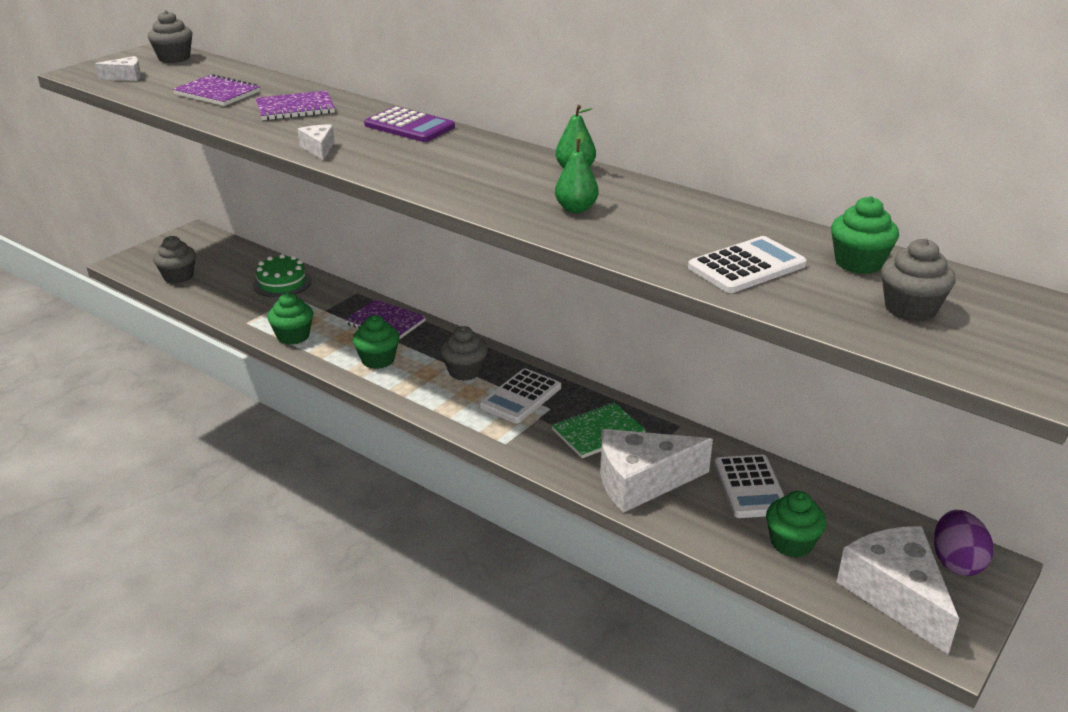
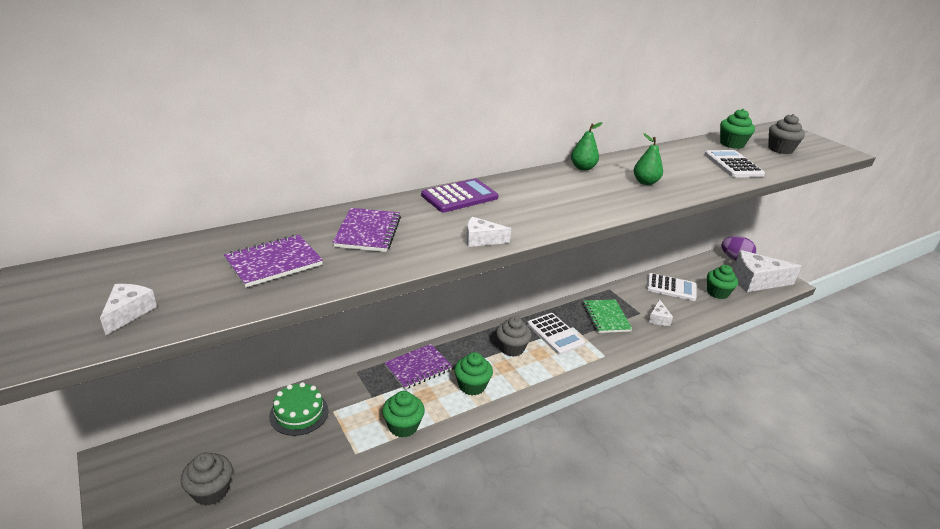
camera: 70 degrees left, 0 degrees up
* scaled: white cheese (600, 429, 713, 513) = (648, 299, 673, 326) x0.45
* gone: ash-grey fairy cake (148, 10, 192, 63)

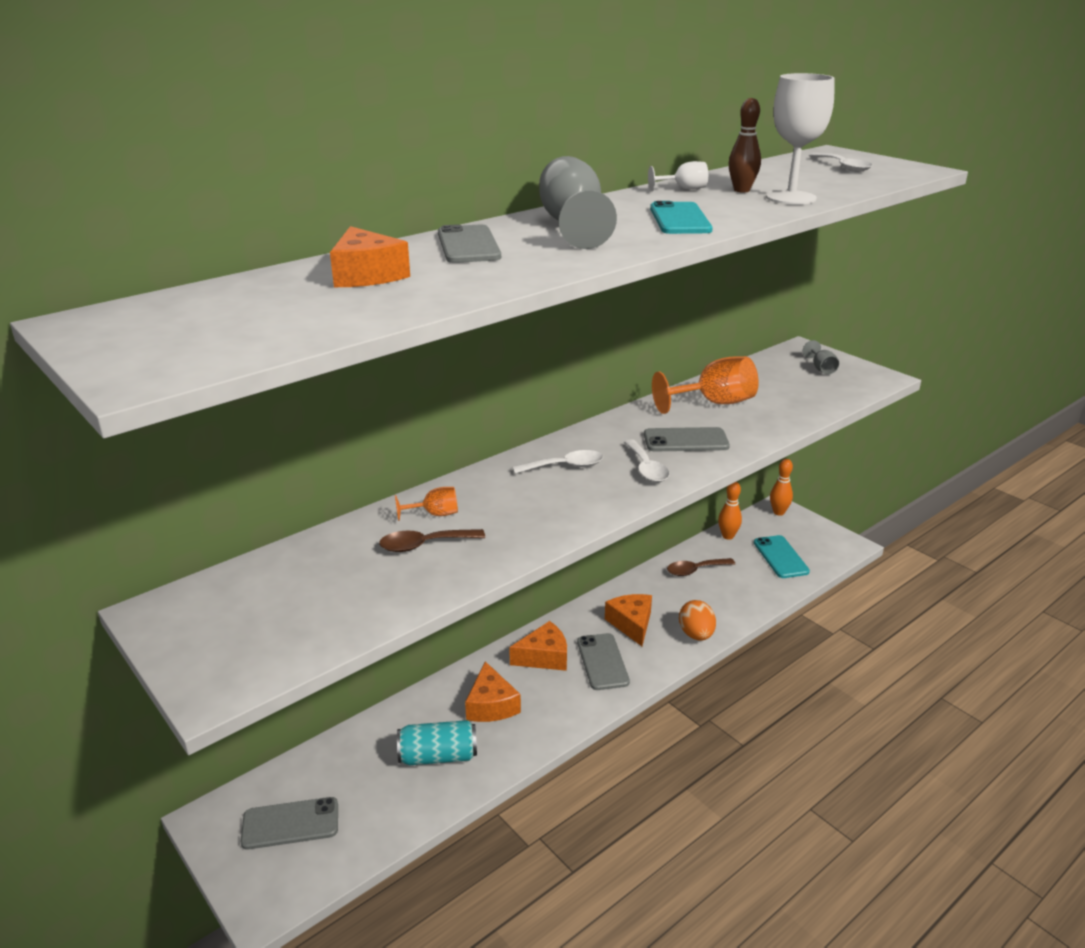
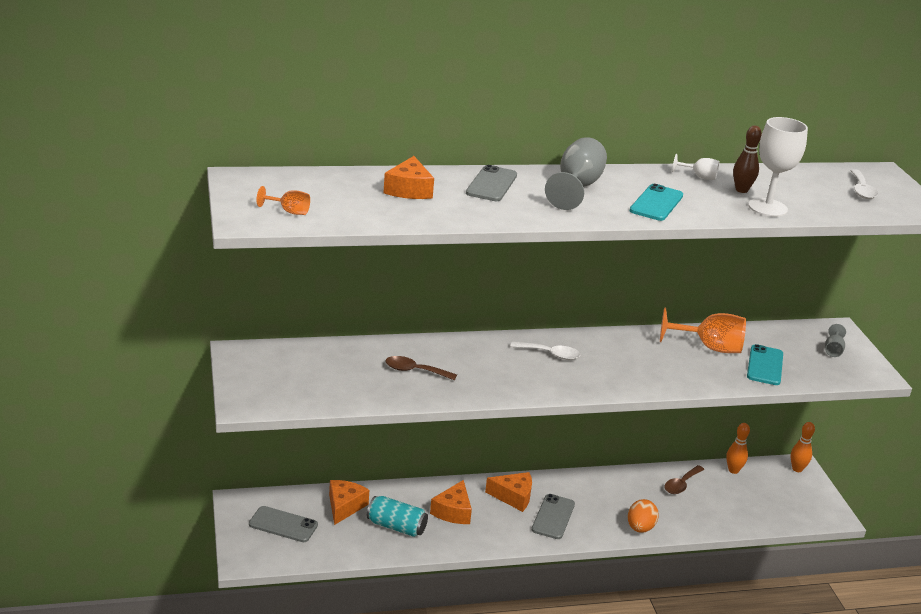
camera: 25 degrees right, 0 degrees up
* shifted: bright orange wine glass (395, 487, 458, 521) to (257, 186, 310, 215)
* shifted: bright orange cheese (605, 594, 652, 646) to (329, 480, 369, 525)
* rotated: russet tablespoon (667, 558, 735, 576) = (664, 465, 704, 494) 60 degrees counterclockwise
* shifted: turquoise phone (754, 535, 810, 578) to (747, 344, 783, 385)
* gone: white tablespoon (624, 439, 669, 482)
* gone: ash-grey phone (644, 427, 730, 451)

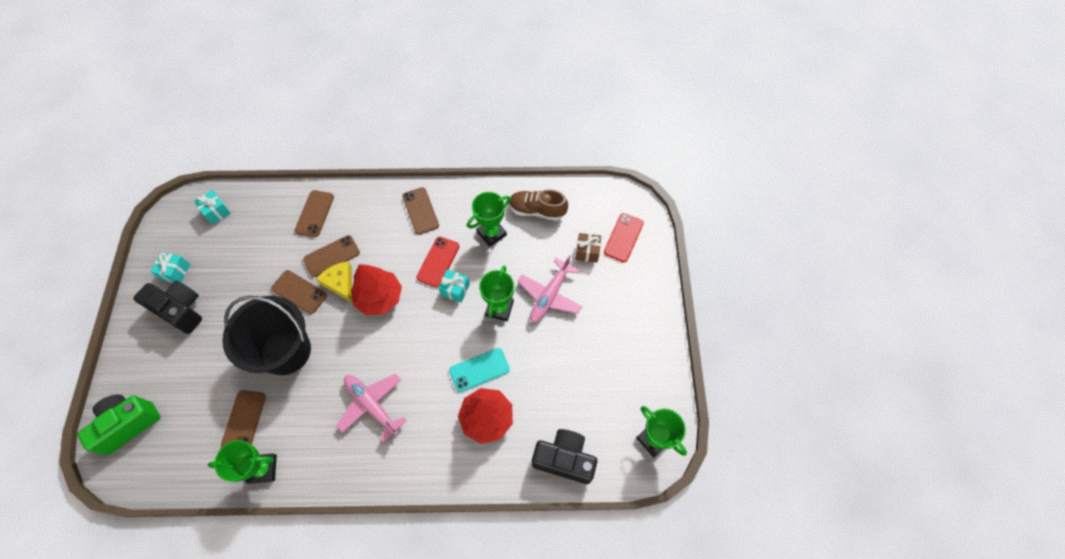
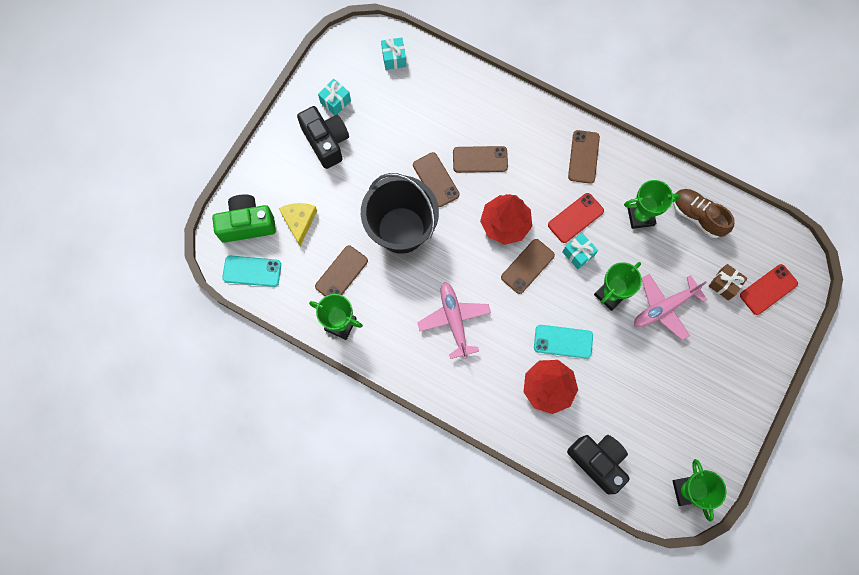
camera: 30 degrees right, 10 degrees up
* new: turquoise phone (222, 255, 281, 287)
* shifted: yellow cheese (316, 261, 352, 302) to (279, 203, 317, 246)
* shifted: russet phone (295, 190, 334, 237) to (501, 239, 555, 294)

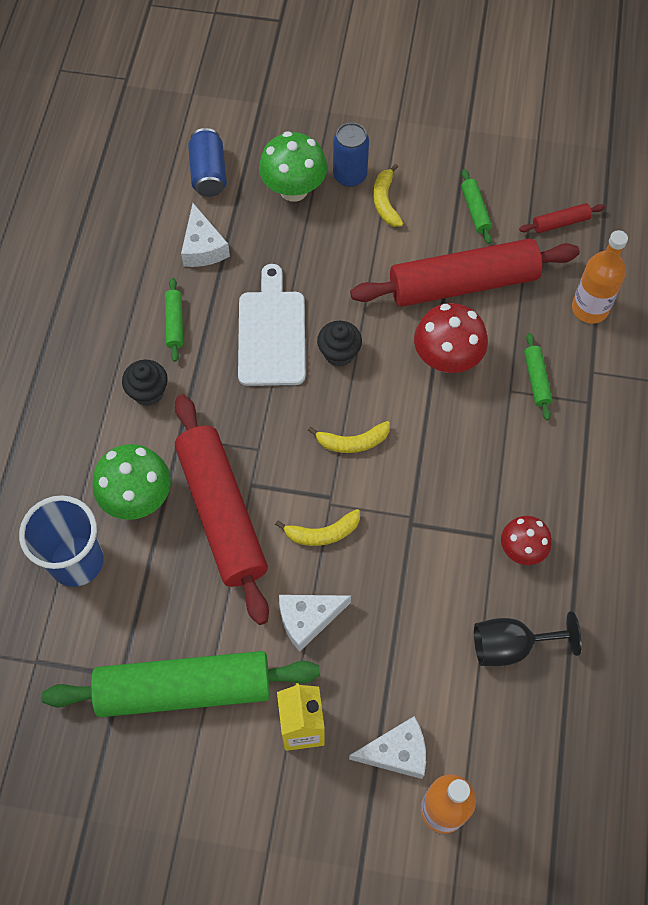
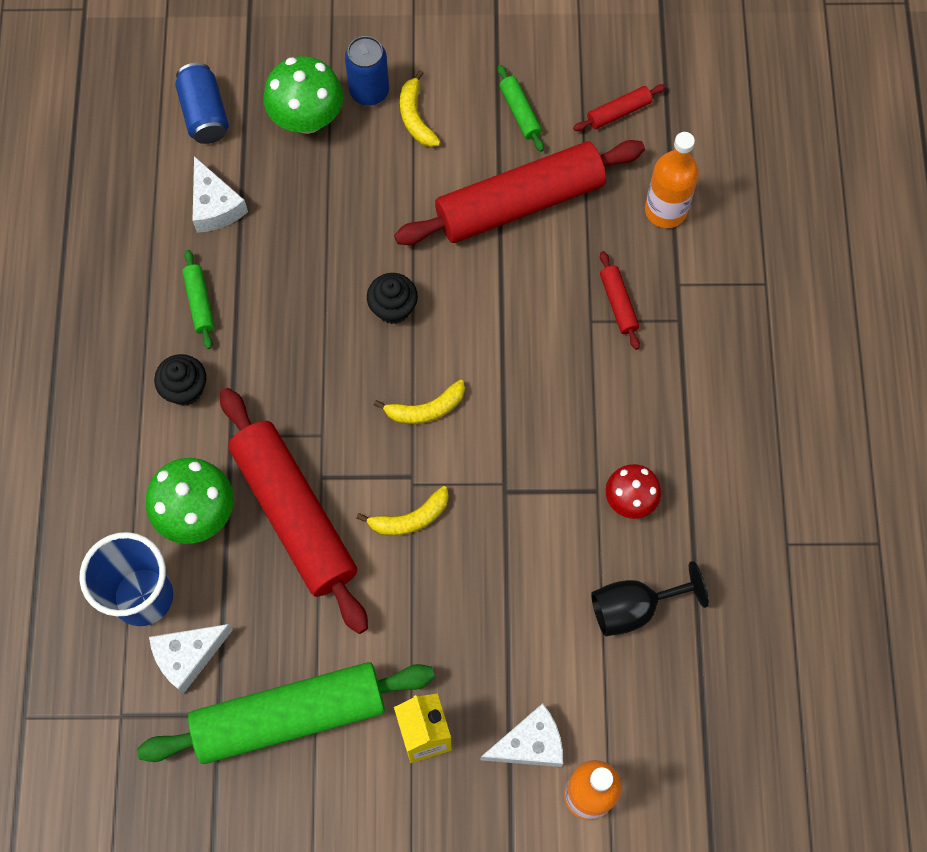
camera: 10 degrees left, 5 degrees up
* shifted: white cheese (279, 595, 351, 652) to (149, 624, 233, 694)
* repainted: leaf-green pastry roller (524, 333, 553, 420) to crimson pastry roller (600, 251, 640, 350)
* gone: white bread board (238, 264, 305, 386)
* gone: crimson toadstool (414, 303, 488, 373)

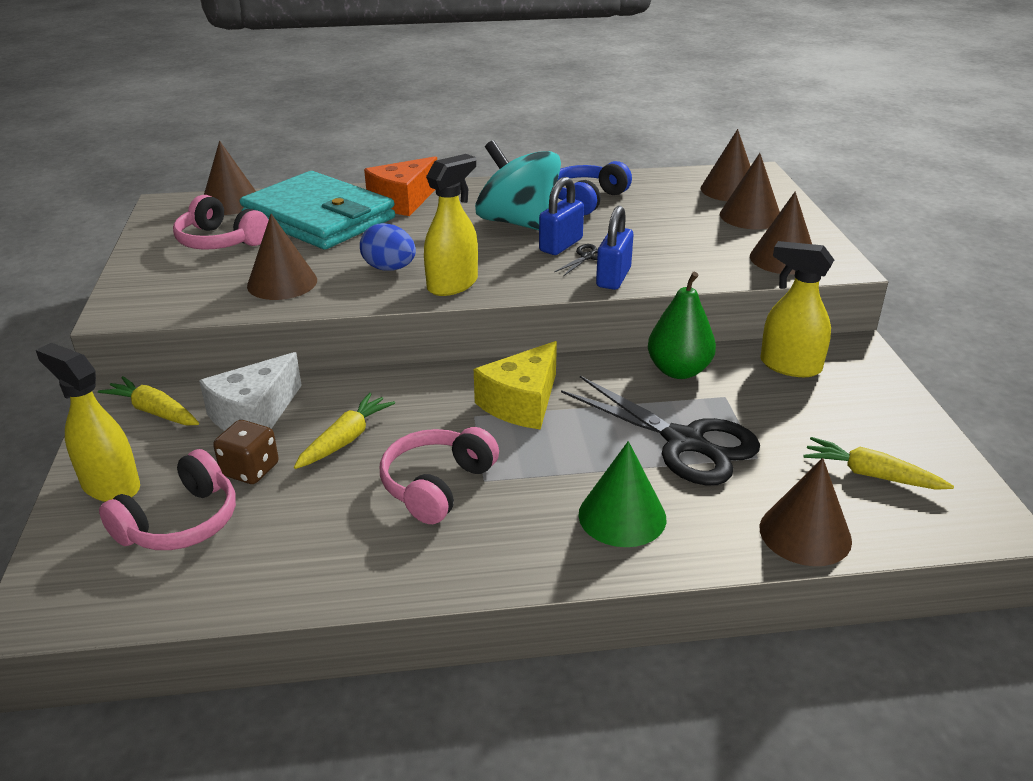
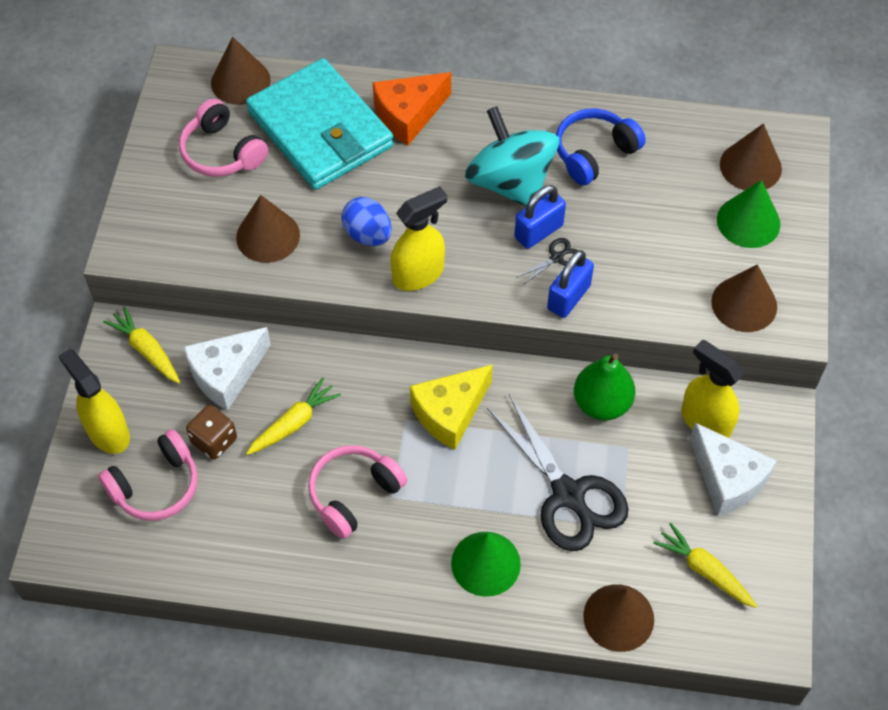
camera: 15 degrees right, 25 degrees up
* new: white cheese (690, 422, 777, 516)
* repainted: russet cone (720, 153, 780, 229) to leaf-green cone (717, 180, 780, 248)

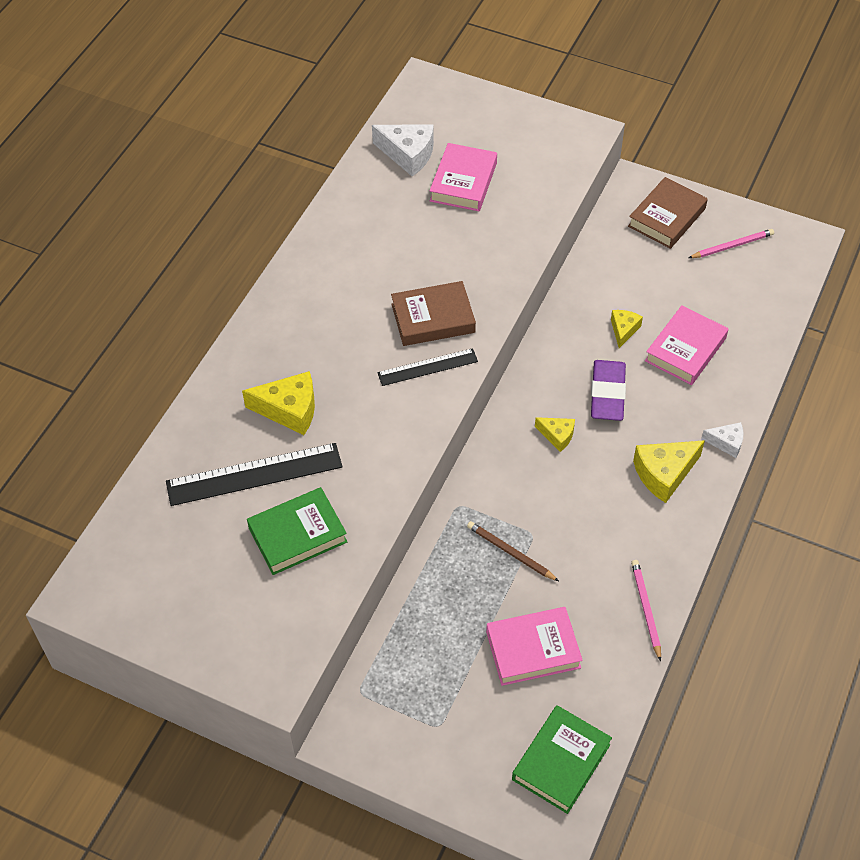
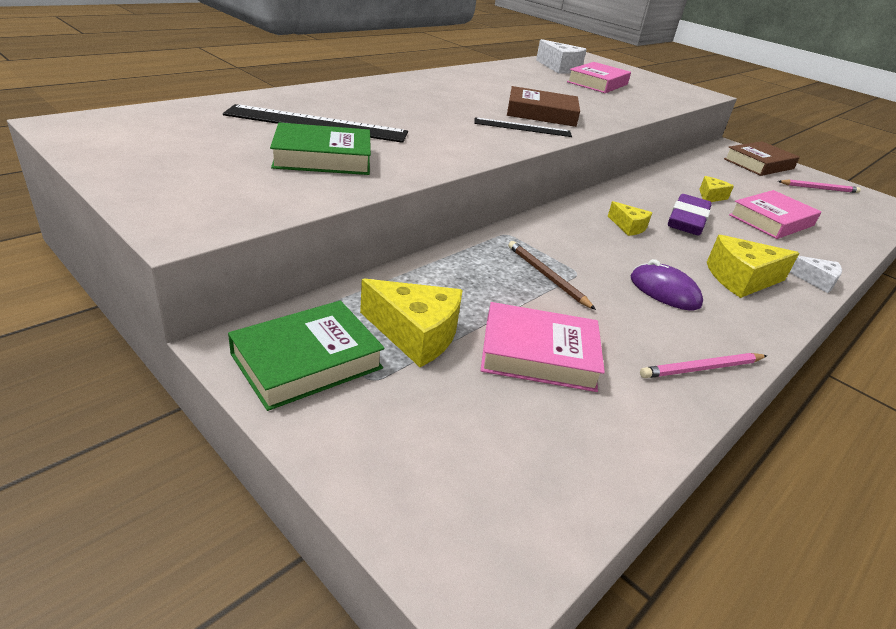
camera: 15 degrees right, 20 degrees down
* shifted: leaf-green hardcover (512, 705, 612, 814) to (228, 300, 385, 411)
* shifted: yellow cheese (242, 371, 315, 435) to (360, 279, 463, 367)
* new: violet mouse (630, 259, 703, 310)
* rotated: rosy lead pencil (631, 560, 661, 661) = (640, 353, 767, 378) 120 degrees counterclockwise

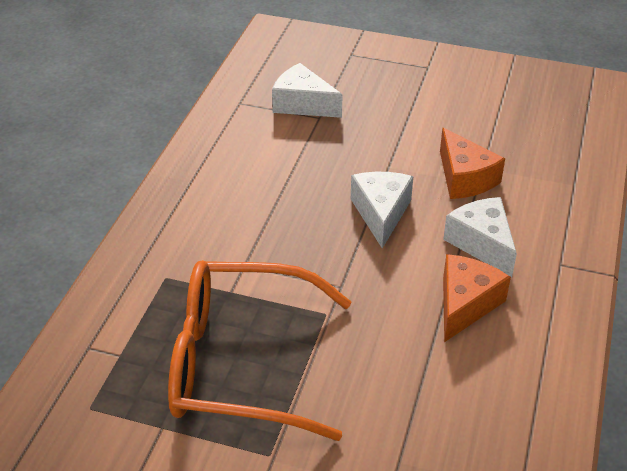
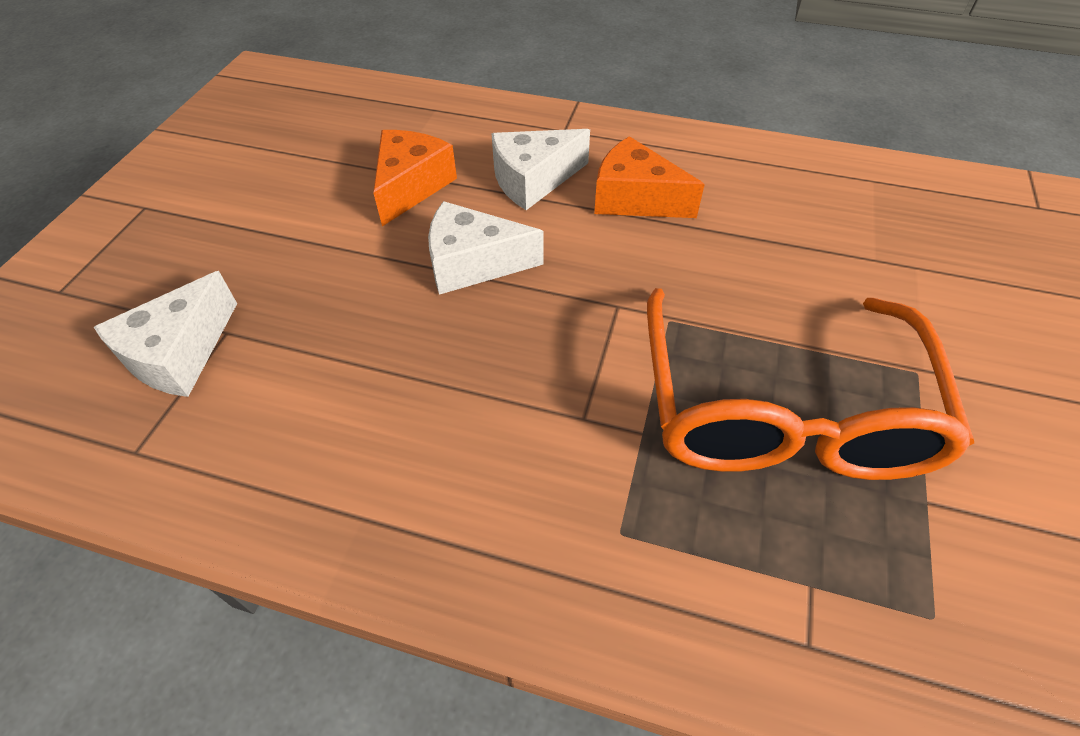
camera: 90 degrees left, 10 degrees up
* rotated: bright orange cheese (440, 128, 505, 199) = (373, 130, 457, 226) 45 degrees counterclockwise

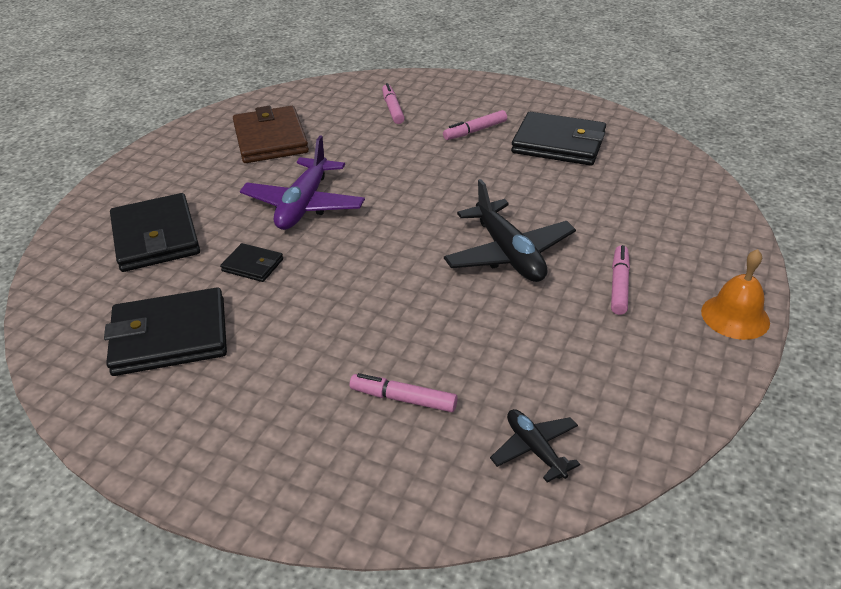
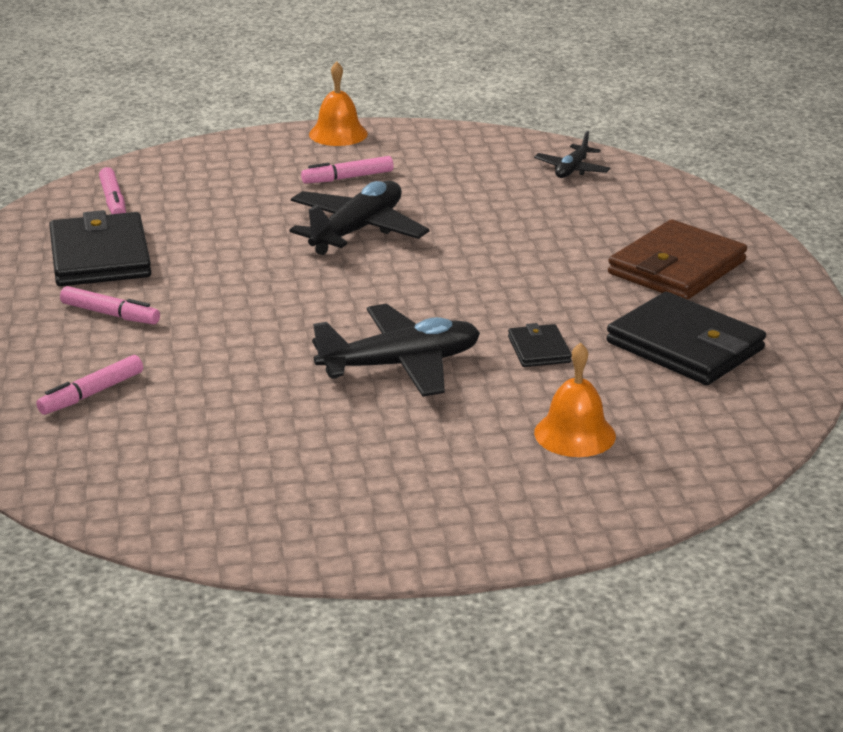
camera: 125 degrees left, 10 degrees down
* shifted: rosy marker pen (350, 373, 457, 412) to (99, 167, 126, 214)
* repainted: violet aeroplane (240, 136, 365, 230) to jet-black aeroplane (312, 304, 480, 397)
* swapped: jet-black card wallet (110, 193, 200, 272) to bright orange bell (534, 342, 616, 457)
* shifted: russet card wallet (233, 106, 309, 163) to (608, 219, 747, 300)

